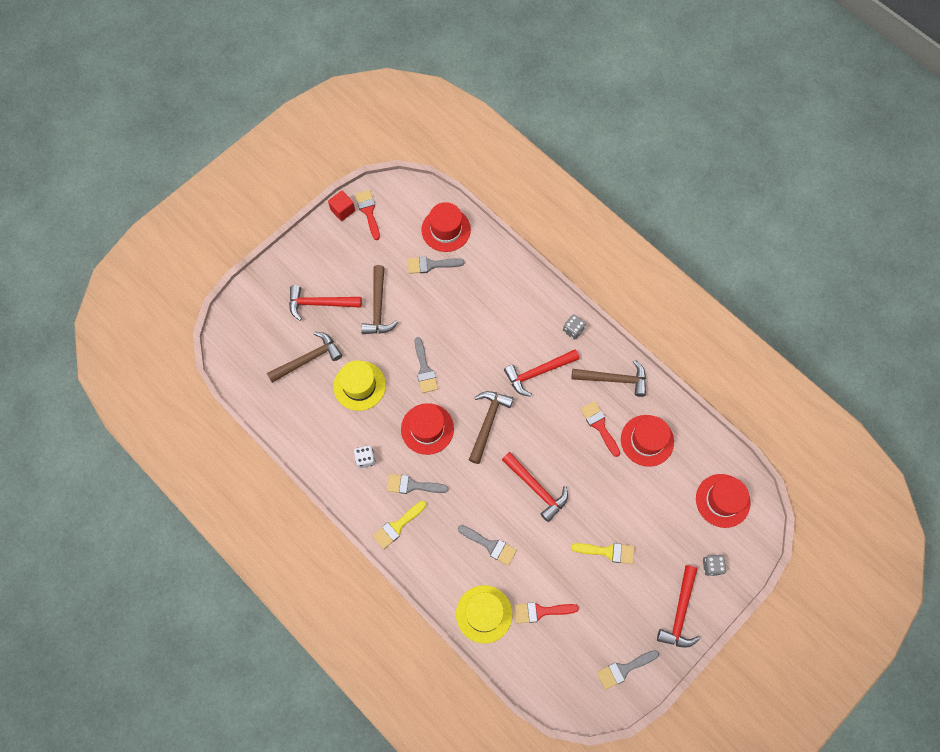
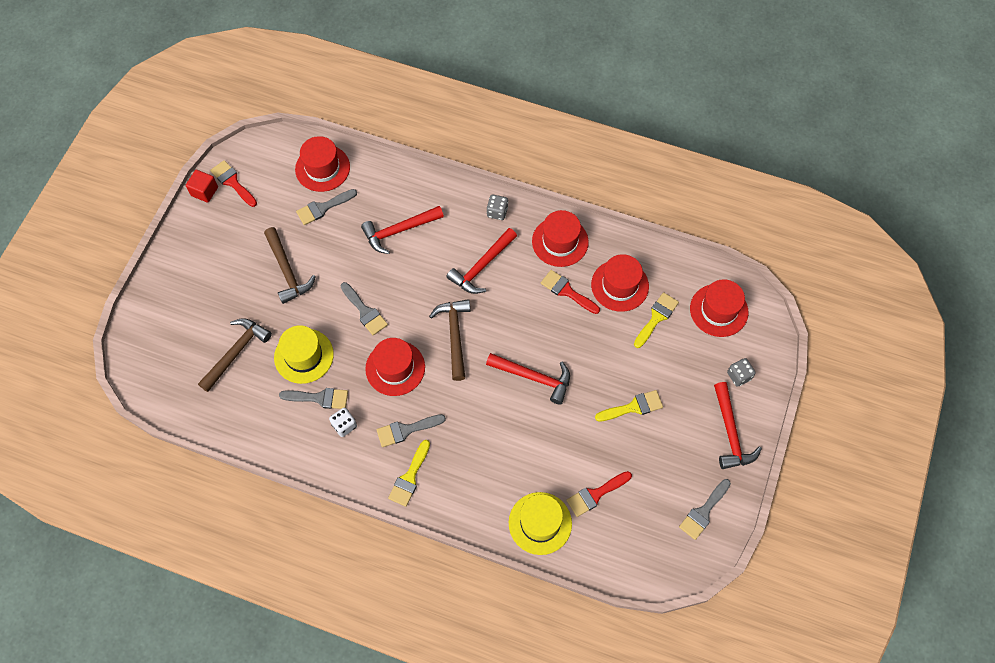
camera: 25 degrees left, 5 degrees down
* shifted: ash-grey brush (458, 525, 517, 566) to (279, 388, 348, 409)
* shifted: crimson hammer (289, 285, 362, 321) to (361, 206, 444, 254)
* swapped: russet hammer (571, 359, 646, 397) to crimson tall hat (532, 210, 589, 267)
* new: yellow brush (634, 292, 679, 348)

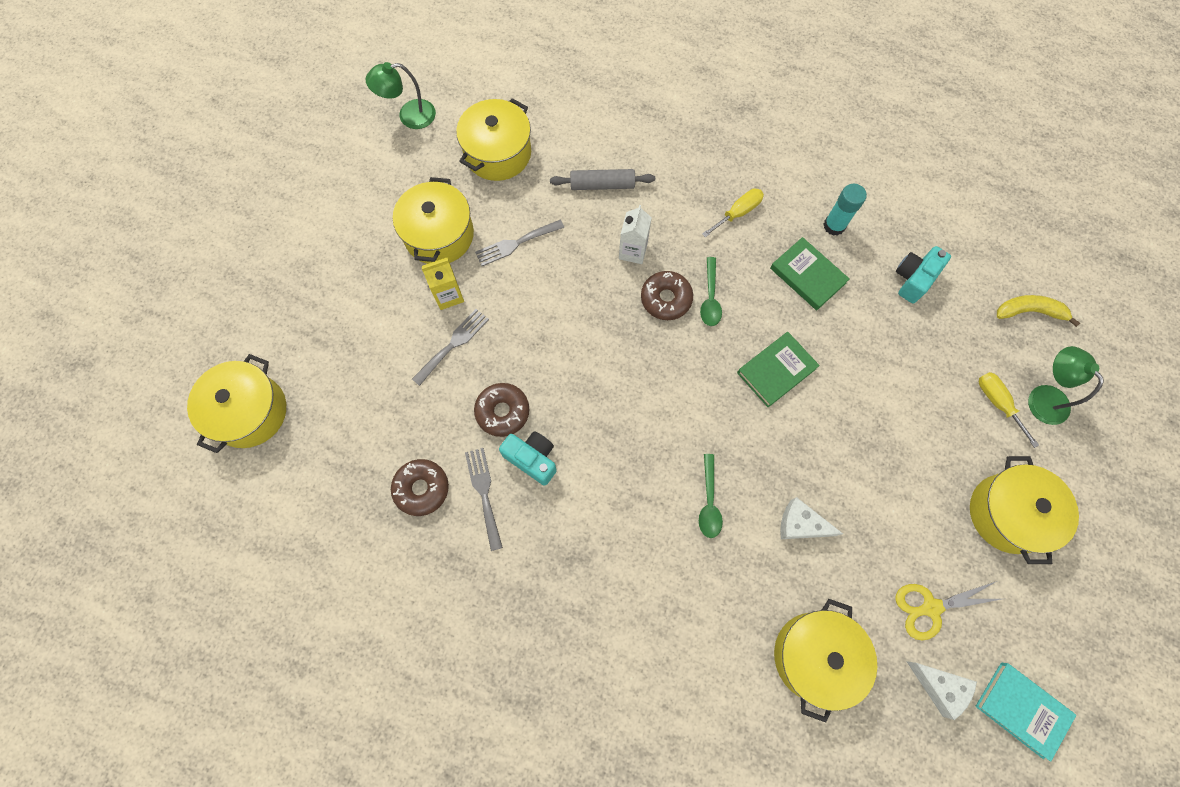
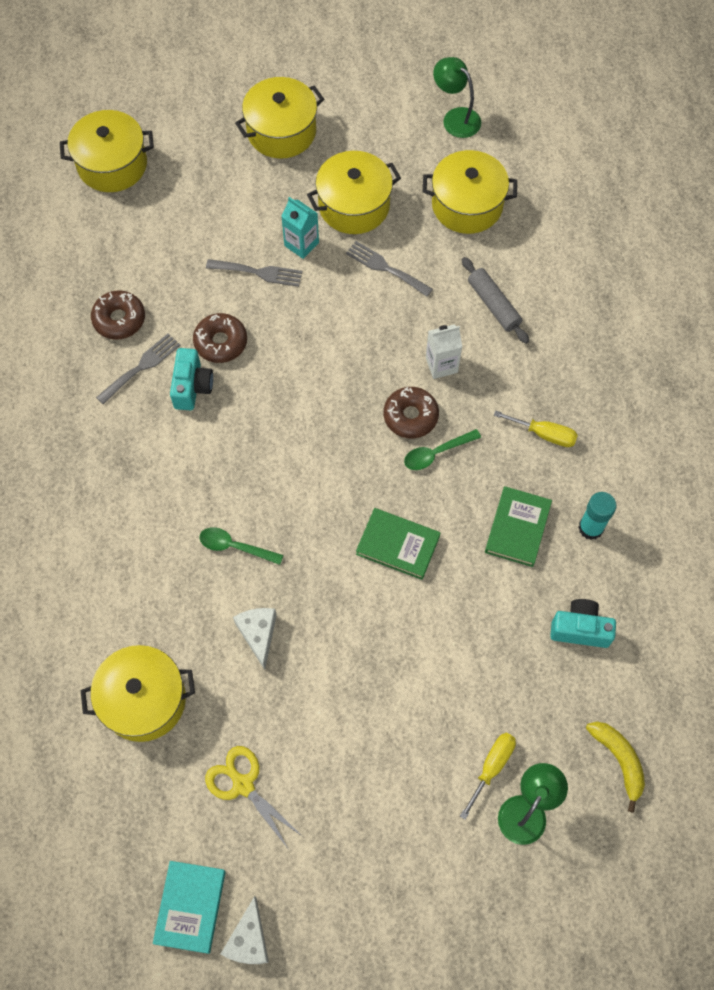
camera: 60 degrees right, 5 degrees down
* rotated: leaf-green tablespoon (699, 454, 723, 538) = (199, 527, 284, 565) 45 degrees clockwise
* shifted: white cheese (906, 661, 977, 720) to (220, 896, 269, 964)
* shifted: yellow cooking pot (970, 456, 1079, 564) to (235, 77, 324, 159)
* repainted: yellow carton (422, 258, 464, 310) to turquoise carton (281, 197, 319, 259)

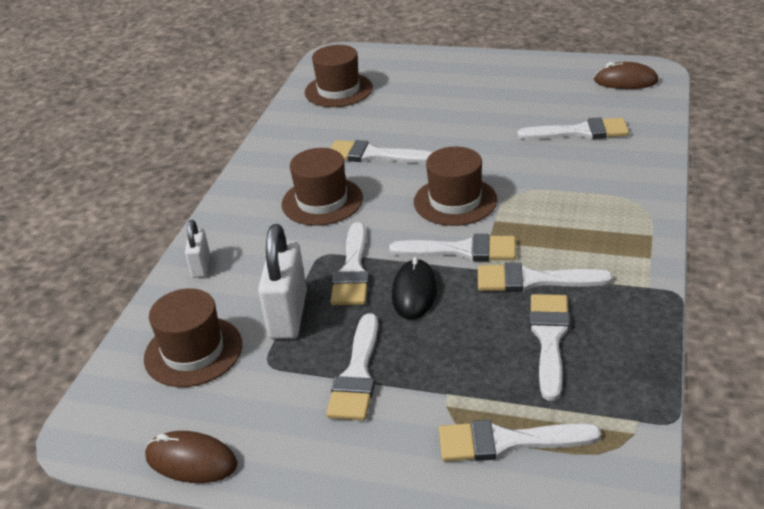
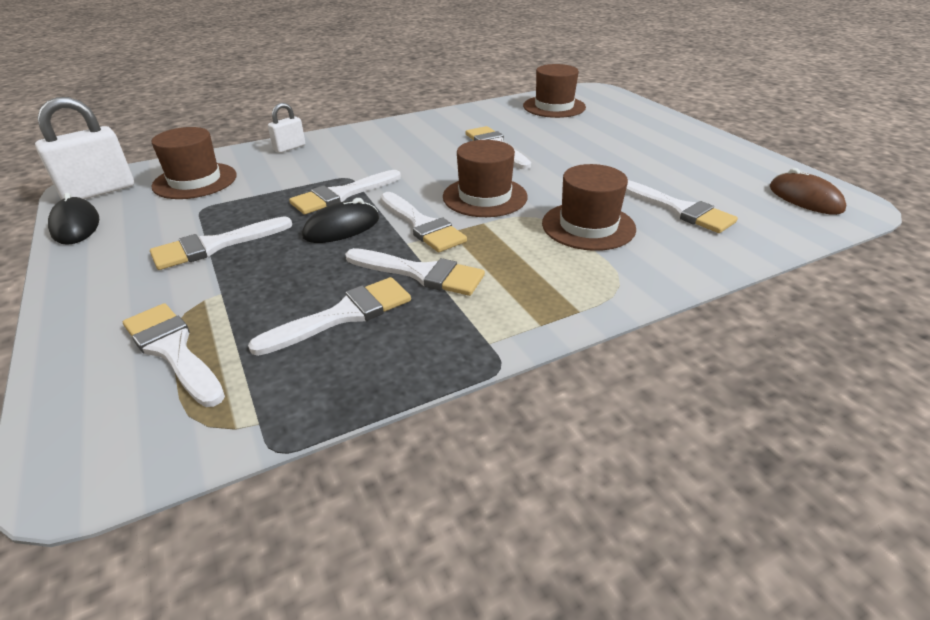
camera: 45 degrees right, 0 degrees up
* shifted: white padlock (258, 224, 307, 339) to (35, 97, 134, 199)
* repainted: russet mouse (145, 431, 238, 483) to jet-black mouse (48, 193, 99, 245)
* rotated: white brush (478, 263, 613, 292) = (345, 248, 485, 296) 150 degrees clockwise
* shifted: russet tall hat (282, 148, 363, 226) to (542, 164, 636, 251)

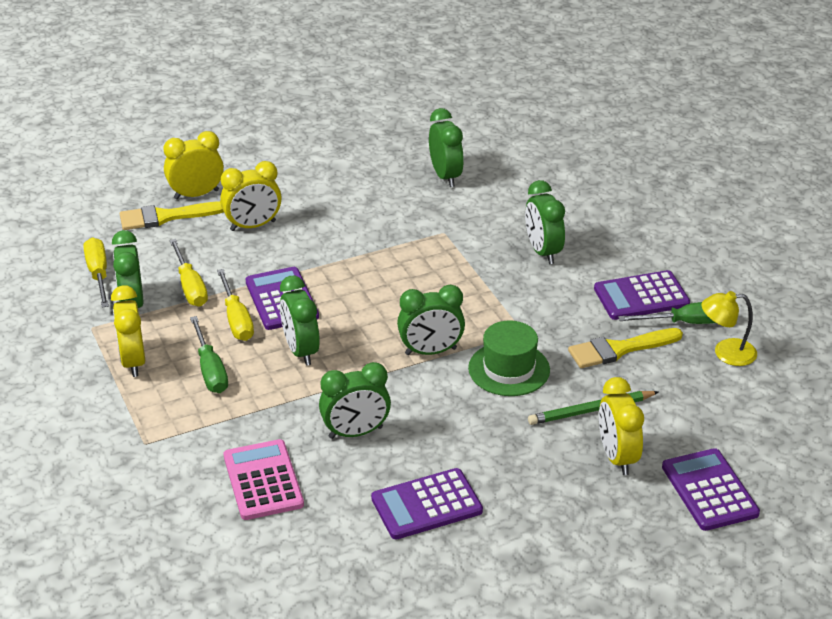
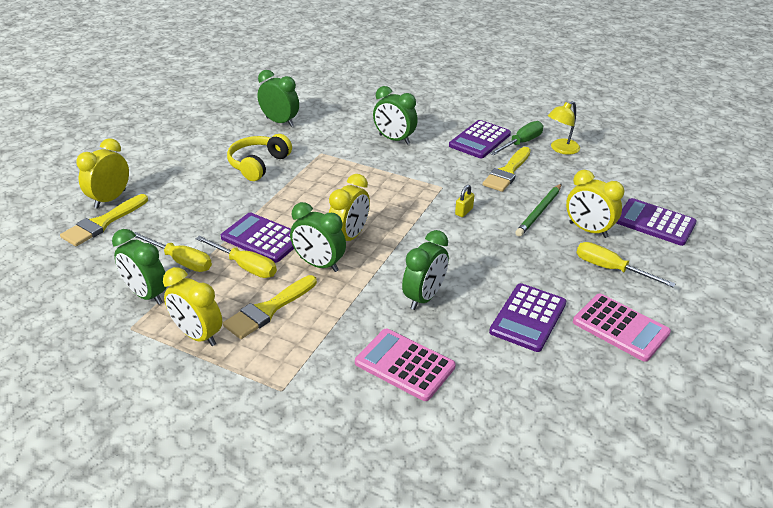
camera: 40 degrees left, 0 degrees up
* swapped: leaf-green flat screwdriver (190, 316, 228, 393) to yellow brush (223, 275, 317, 339)
* new: yellow over-ear headphones (227, 134, 292, 181)
* shifted: yellow clock (220, 161, 282, 231) to (329, 174, 370, 241)
* swapped: leaf-green tall hat (468, 320, 550, 396) to yellow padlock (455, 185, 474, 217)
* new: rosy calculator (573, 294, 671, 362)
* shifted: yellow flat screwdriver (83, 238, 109, 308) to (576, 242, 676, 287)
* gone: leaf-green clock (397, 285, 465, 355)

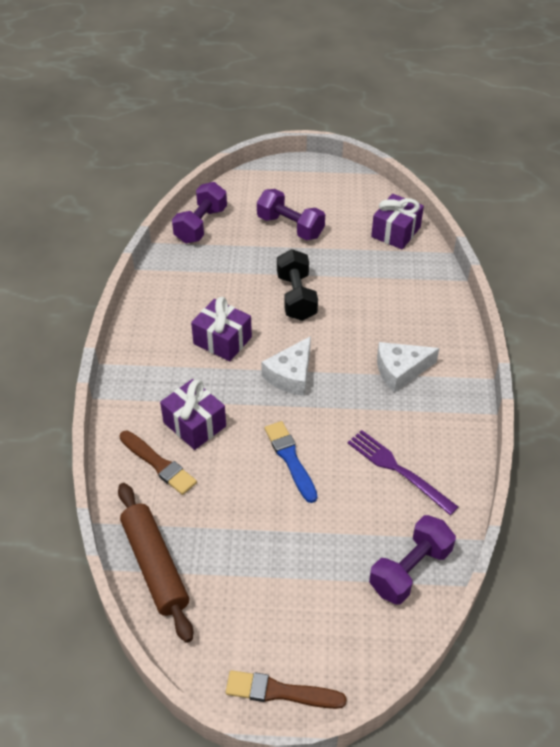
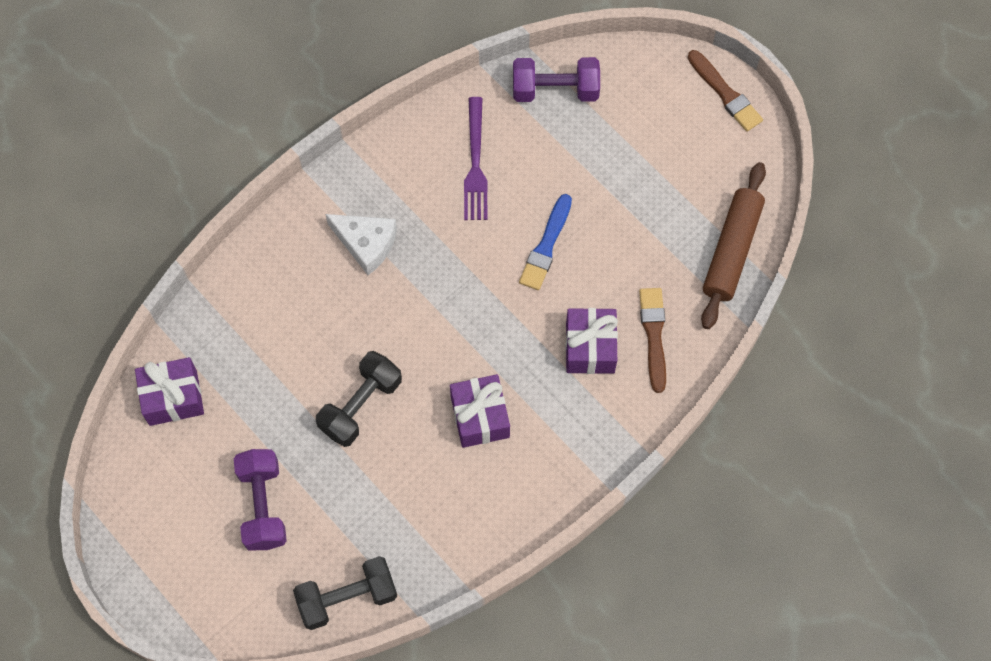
camera: 135 degrees left, 20 degrees up
* repainted: violet free weight (172, 182, 227, 243) to jet-black free weight (293, 556, 397, 630)
* gone: white cheese (261, 336, 311, 396)

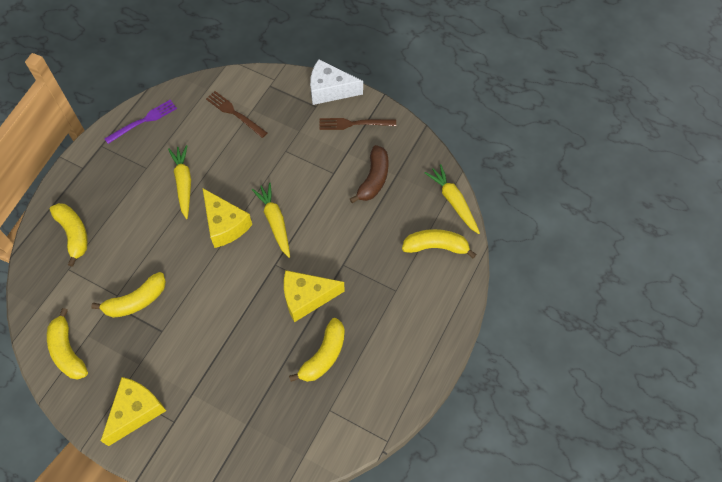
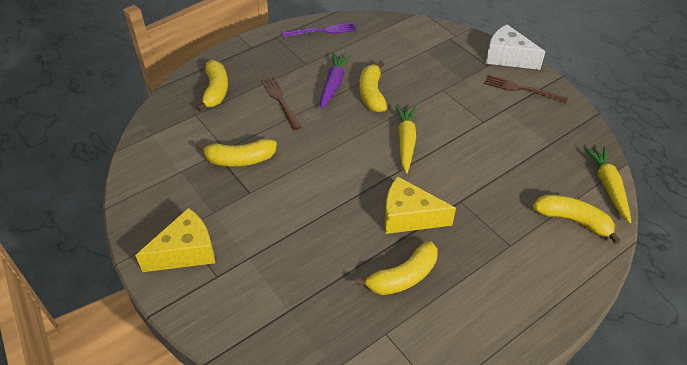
camera: 25 degrees right, 15 degrees down
* shifted: russet fork (206, 91, 267, 138) to (261, 76, 301, 130)
* repainted: yellow toy carrot (168, 145, 191, 219) to violet toy carrot (320, 53, 352, 110)
* shifted: yellow banana fruit (47, 308, 88, 380) to (359, 61, 387, 112)
* gone: yellow cheese (203, 188, 252, 248)
* gone: russet banana fruit (350, 145, 389, 203)

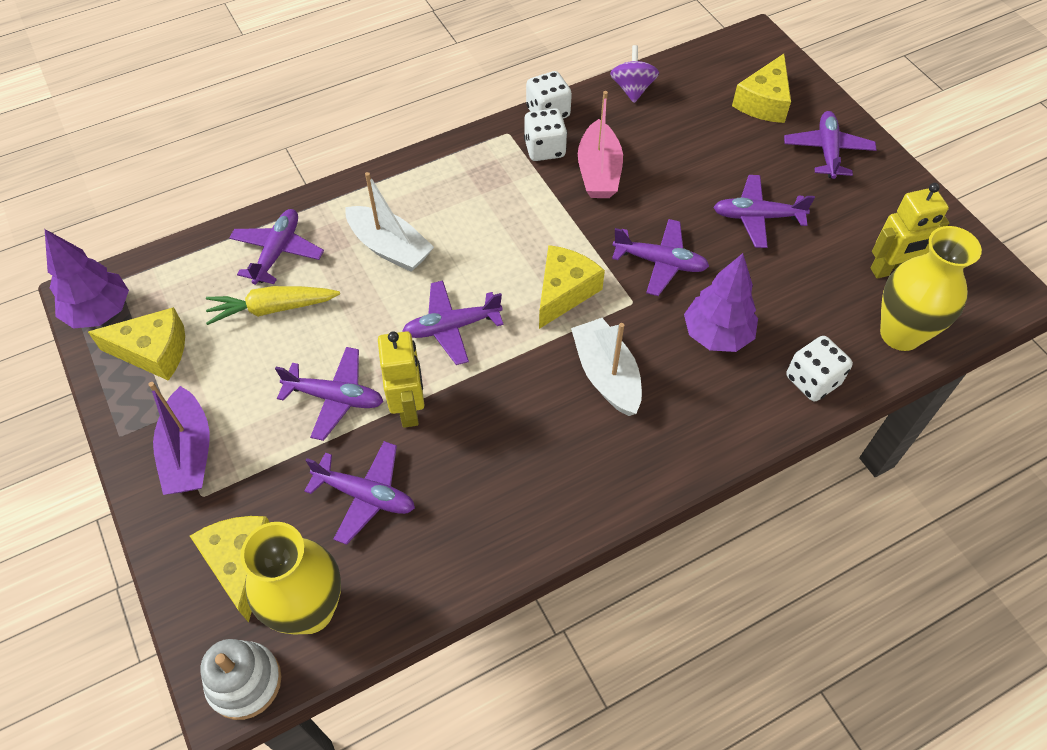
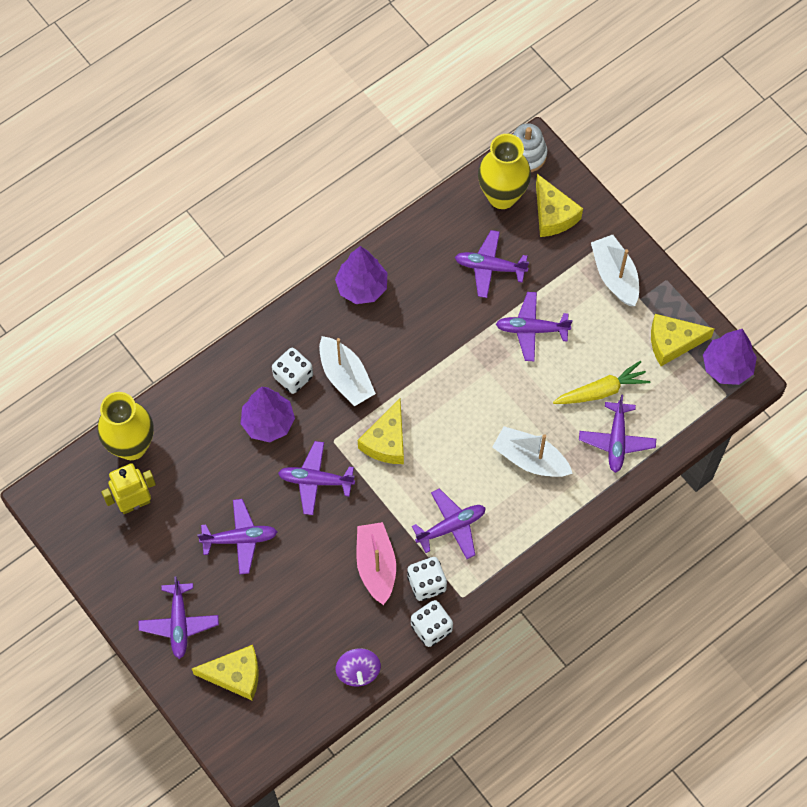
camera: 170 degrees right, 10 degrees up
* rotated: yellow cheese (732, 54, 791, 123) = (192, 645, 259, 700) 75 degrees clockwise
* shifted: white dice (786, 336, 853, 401) to (272, 348, 313, 394)
* new: violet toy tree (335, 246, 387, 304)
* shifted: violet aeroplane (402, 281, 504, 365) to (412, 488, 486, 559)
* repainted: violet toy boat (148, 382, 210, 495) to white toy boat (591, 235, 639, 306)
* gone: yellow toy robot (378, 331, 424, 428)

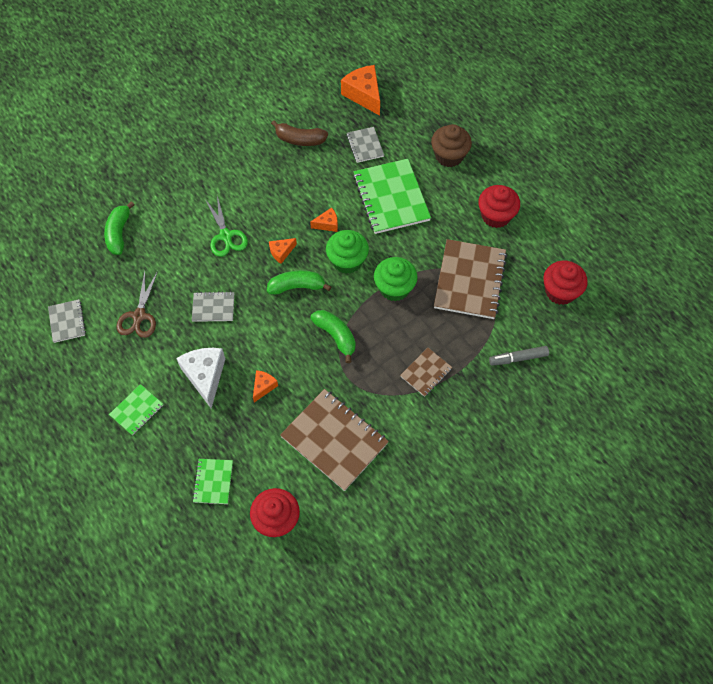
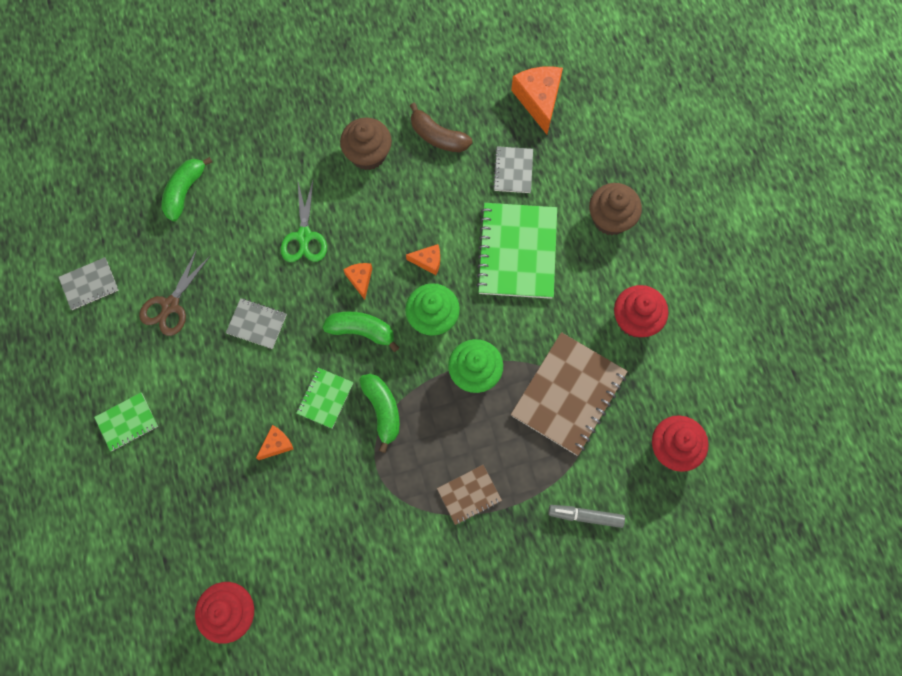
camera: 20 degrees right, 10 degrees up
* rotated: ash-grey notebook (48, 299, 86, 343) = (59, 257, 119, 310) 60 degrees clockwise
* shifted: leaf-green notebook (192, 459, 233, 504) to (296, 368, 354, 429)
* new: russet fairy cake (340, 118, 392, 170)
* rotated: bright orange cheese (269, 238, 297, 264) = (344, 263, 372, 300) 90 degrees clockwise
* gone: white cheese (176, 348, 225, 409)
* gone: russet notebook (280, 389, 389, 491)

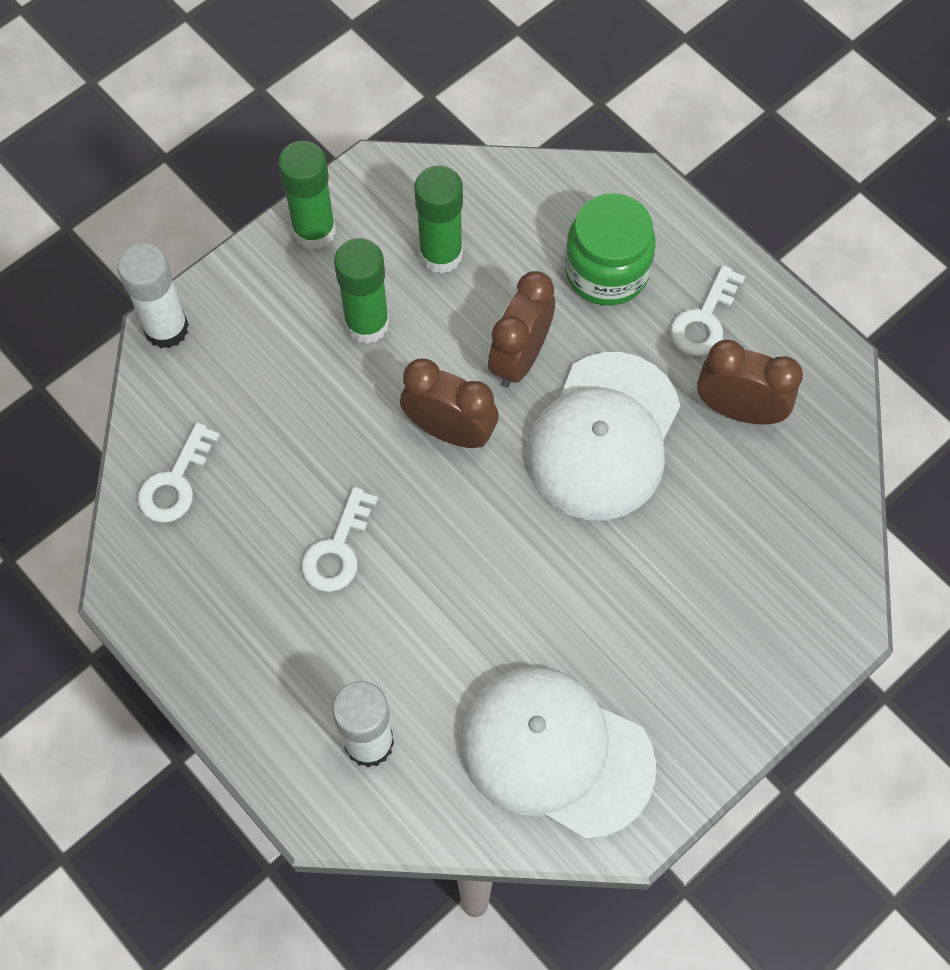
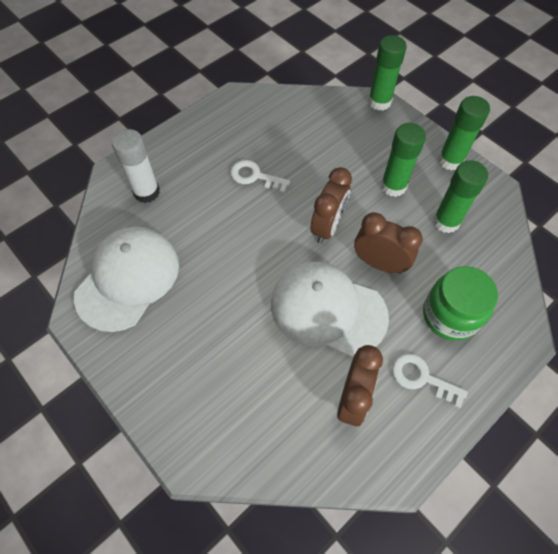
camera: 90 degrees right, 5 degrees down
* repainted: white glue (118, 243, 189, 348) to leaf-green glue (368, 35, 407, 111)
* gone: white key (138, 423, 220, 523)

